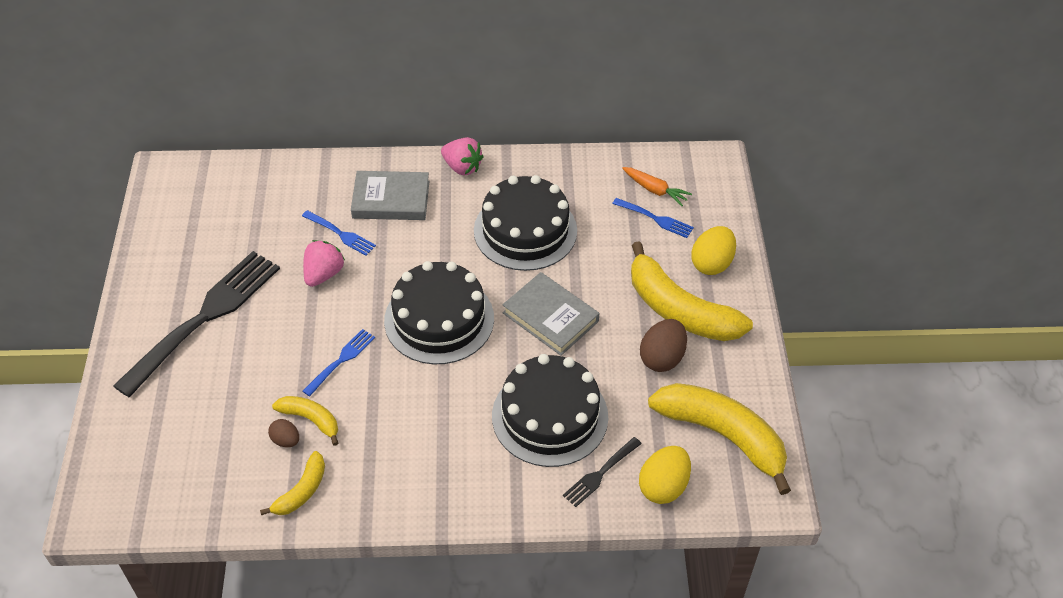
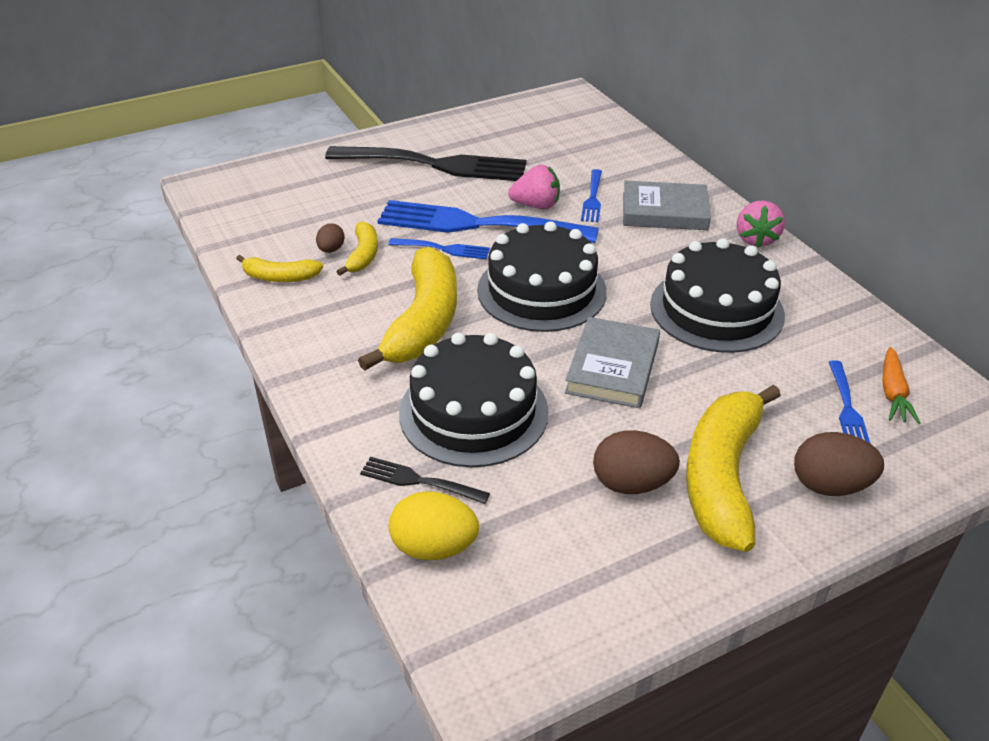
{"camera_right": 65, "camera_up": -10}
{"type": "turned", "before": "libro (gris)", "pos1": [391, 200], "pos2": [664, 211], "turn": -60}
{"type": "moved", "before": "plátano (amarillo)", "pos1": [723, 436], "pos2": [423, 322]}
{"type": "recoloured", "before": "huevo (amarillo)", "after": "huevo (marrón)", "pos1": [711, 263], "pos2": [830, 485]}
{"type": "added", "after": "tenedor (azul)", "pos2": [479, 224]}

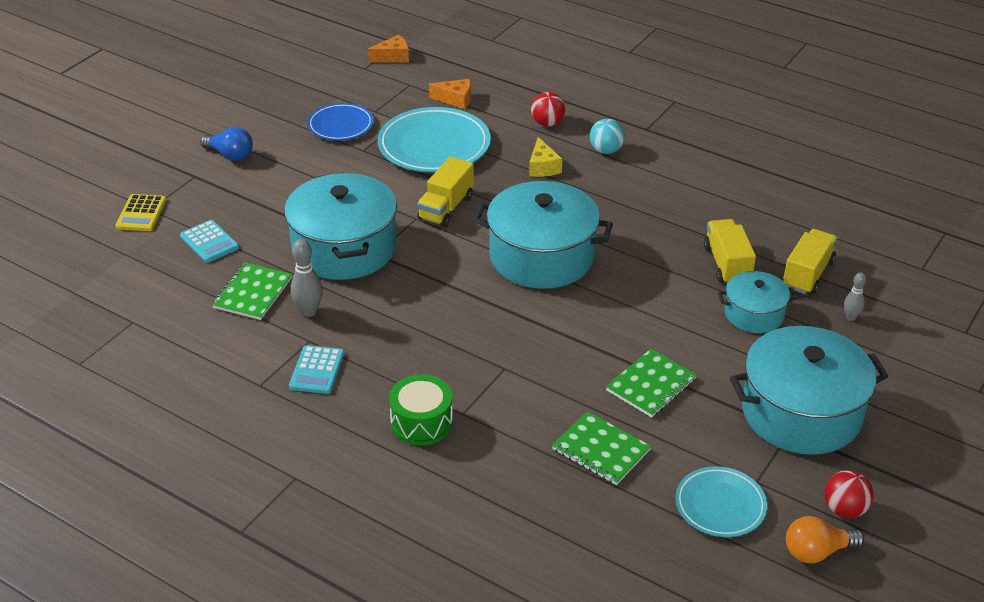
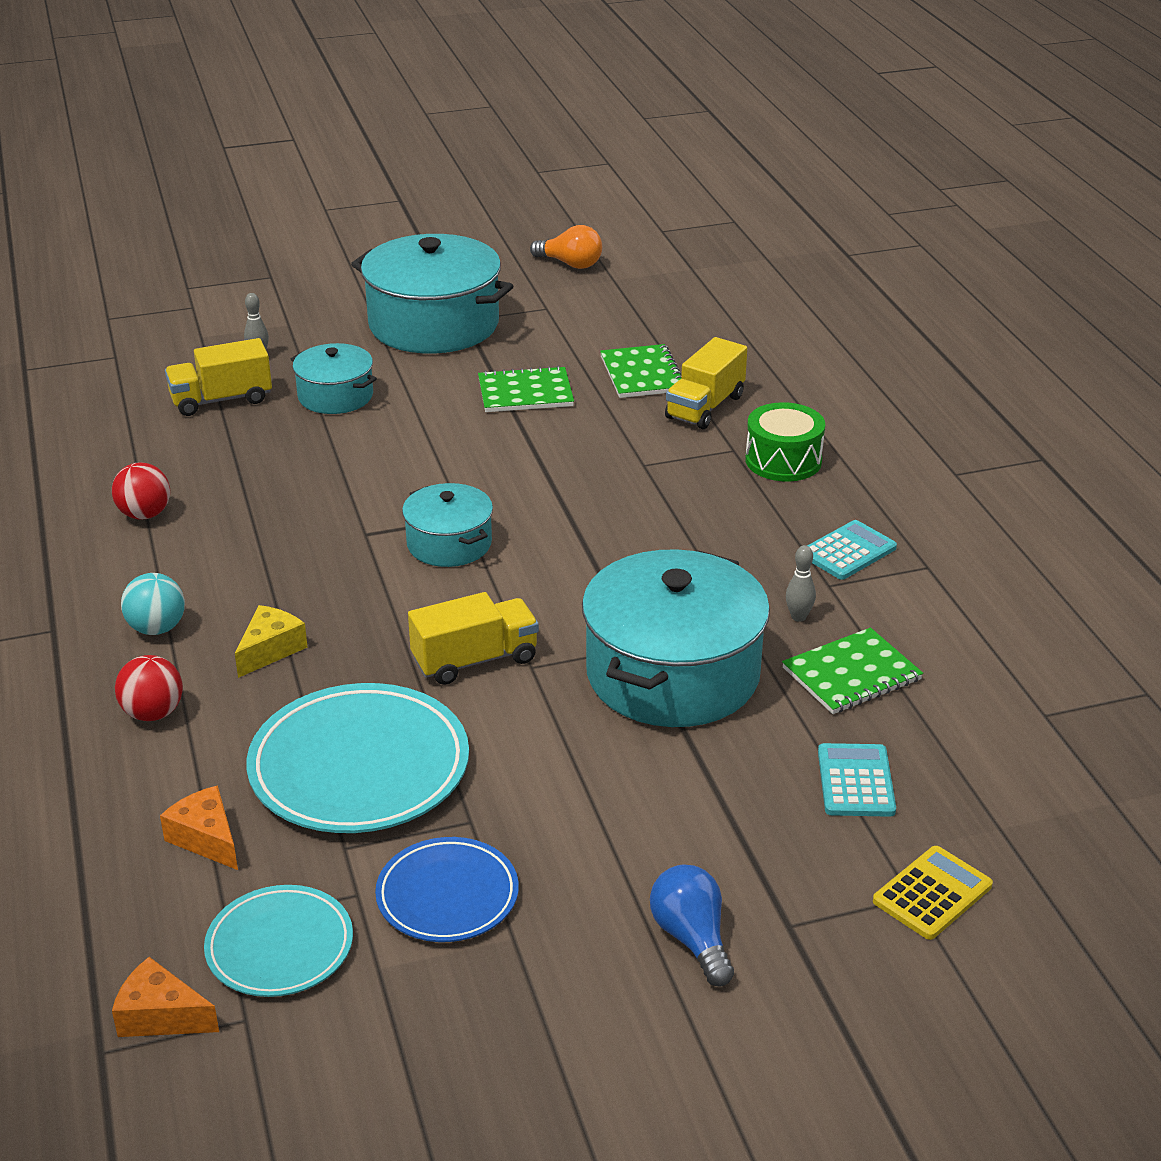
{"camera_right": -140, "camera_up": -5}
{"type": "resized", "before": "bolo (gris)", "pos1": [309, 311], "pos2": [798, 617], "scale": 0.63}
{"type": "resized", "before": "olla (turquesa)", "pos1": [541, 256], "pos2": [449, 543], "scale": 0.54}
{"type": "moved", "before": "plato (turquesa)", "pos1": [720, 505], "pos2": [280, 947]}
{"type": "moved", "before": "camión (amarillo)", "pos1": [727, 264], "pos2": [705, 407]}
{"type": "moved", "before": "pelota (rojo)", "pos1": [844, 509], "pos2": [145, 514]}

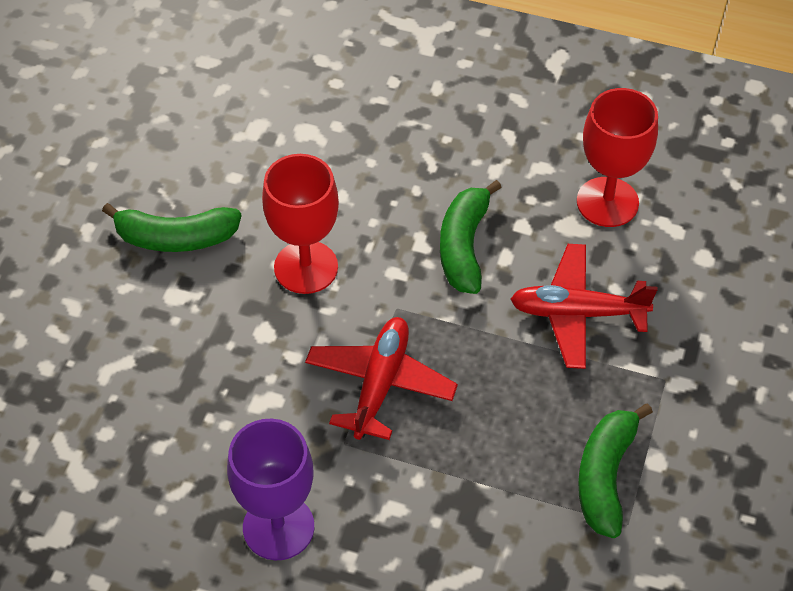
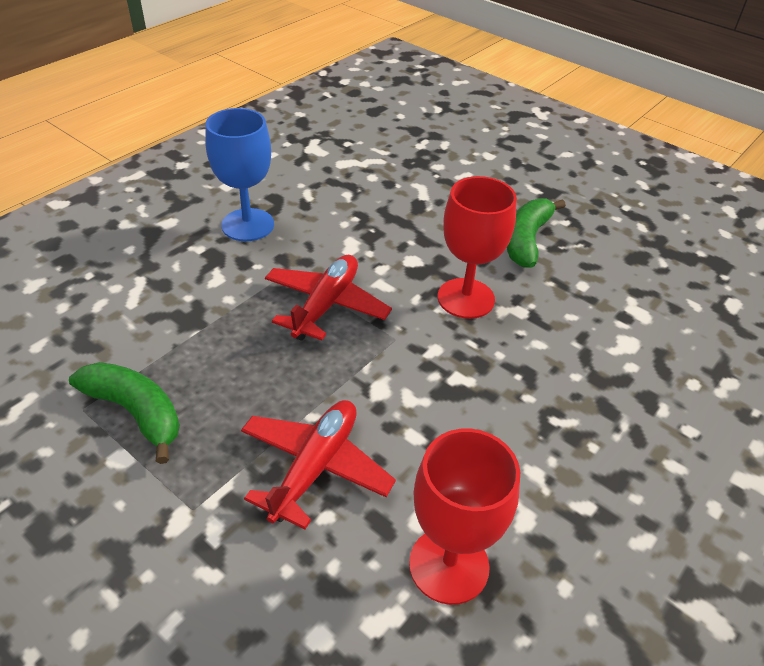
{"camera_right": 110, "camera_up": -10}
{"type": "recoloured", "before": "copa (morado)", "after": "copa (azul)", "pos1": [278, 527], "pos2": [248, 225]}
{"type": "turned", "before": "avión (rojo)", "pos1": [380, 384], "pos2": [326, 305], "turn": -105}
{"type": "removed", "before": "plátano (verde)", "pos1": [464, 246]}

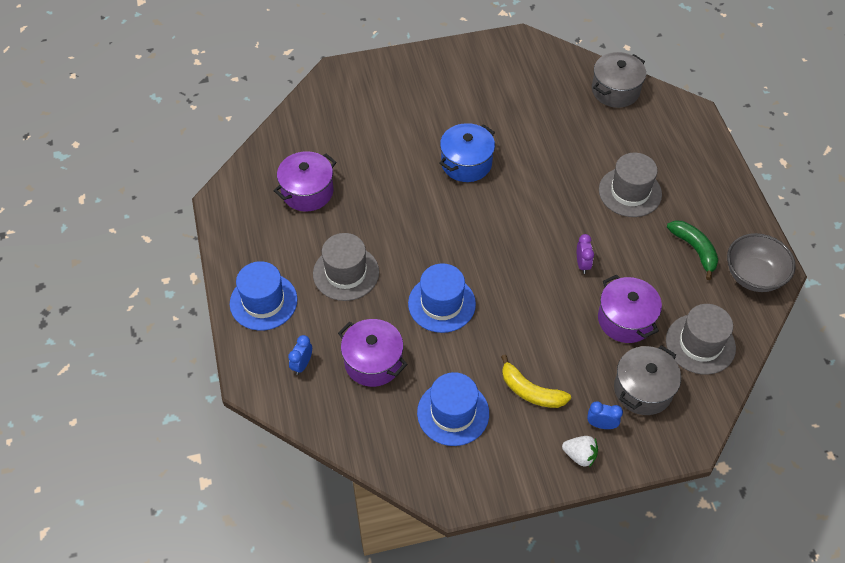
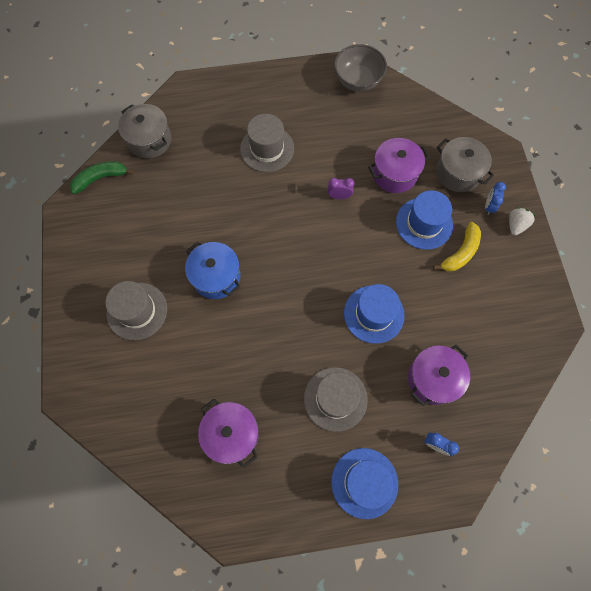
{"camera_right": -85, "camera_up": 15}
{"type": "moved", "before": "sombrero (azul)", "pos1": [453, 413], "pos2": [424, 223]}
{"type": "moved", "before": "sombrero (gris)", "pos1": [700, 344], "pos2": [137, 311]}
{"type": "moved", "before": "plátano (verde)", "pos1": [695, 249], "pos2": [100, 178]}

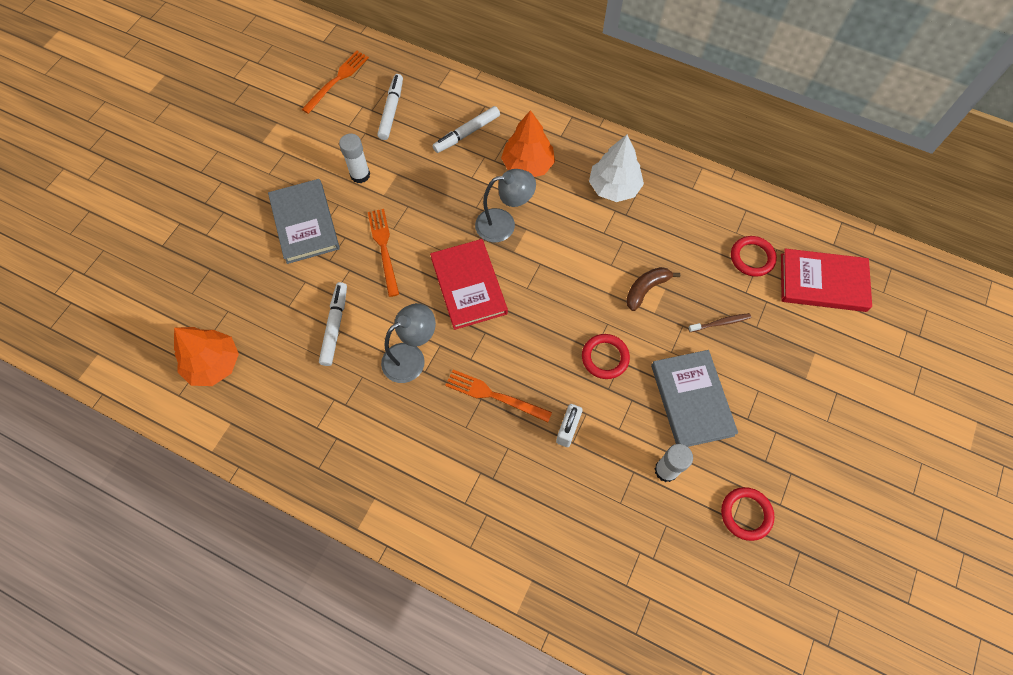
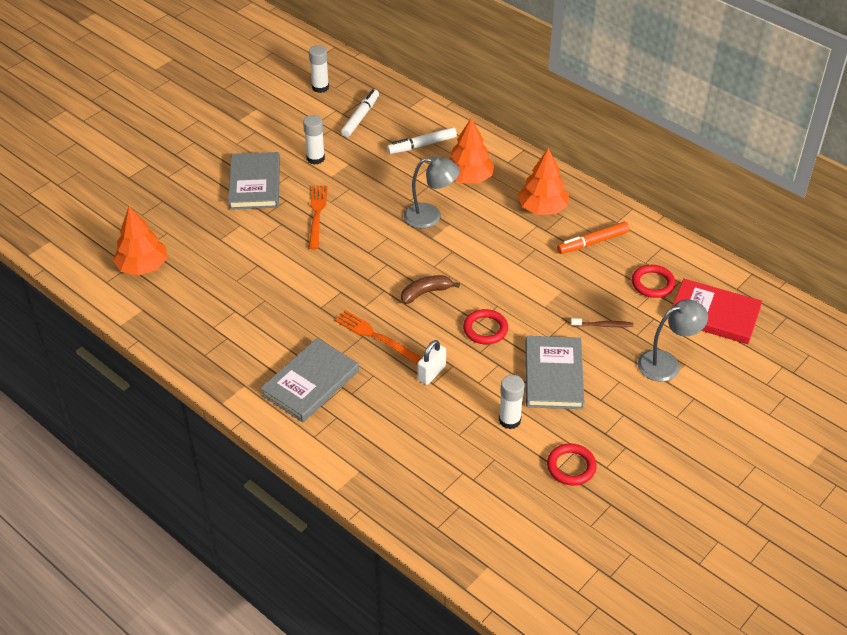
{"camera_right": 15, "camera_up": -20}
{"type": "replaced", "before": "tenedor (naranja)", "after": "barra de pegamento (blanco)", "pos1": [337, 80], "pos2": [320, 87]}
{"type": "removed", "before": "rotulador (blanco)", "pos1": [335, 326]}
{"type": "moved", "before": "lámpara (gris)", "pos1": [411, 357], "pos2": [667, 363]}
{"type": "removed", "before": "libro (rojo)", "pos1": [468, 286]}
{"type": "recoloured", "before": "árbol (blanco)", "after": "árbol (naranja)", "pos1": [614, 187], "pos2": [542, 208]}
{"type": "moved", "before": "plátano (marrón)", "pos1": [646, 289], "pos2": [425, 293]}
{"type": "added", "after": "libro (gris)", "pos2": [310, 383]}
{"type": "added", "after": "rotulador (naranja)", "pos2": [592, 242]}

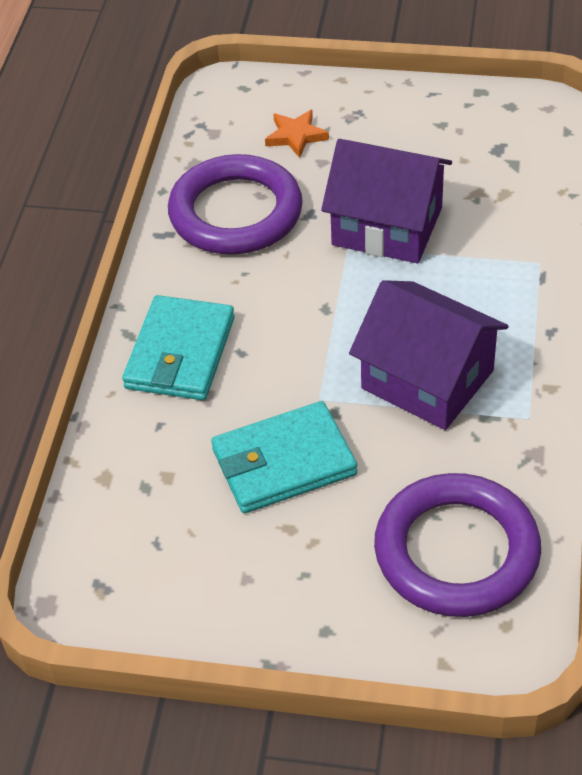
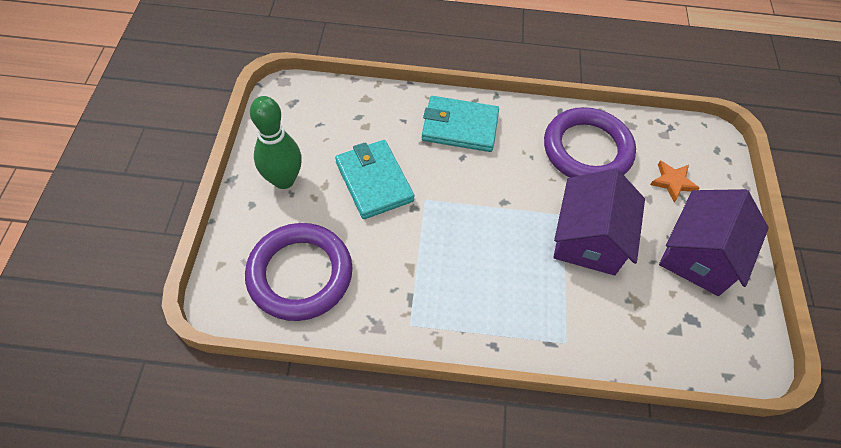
{"camera_right": 80, "camera_up": 10}
{"type": "moved", "before": "casa (morado)", "pos1": [427, 379], "pos2": [699, 255]}
{"type": "added", "after": "bolo (verde)", "pos2": [283, 180]}

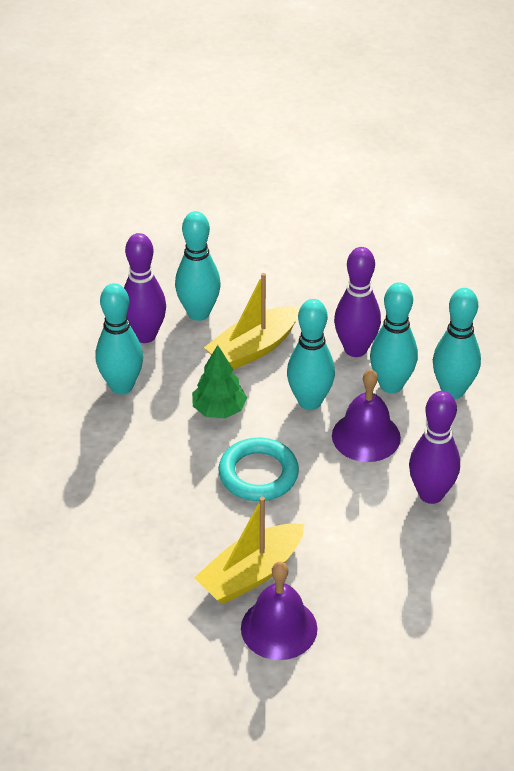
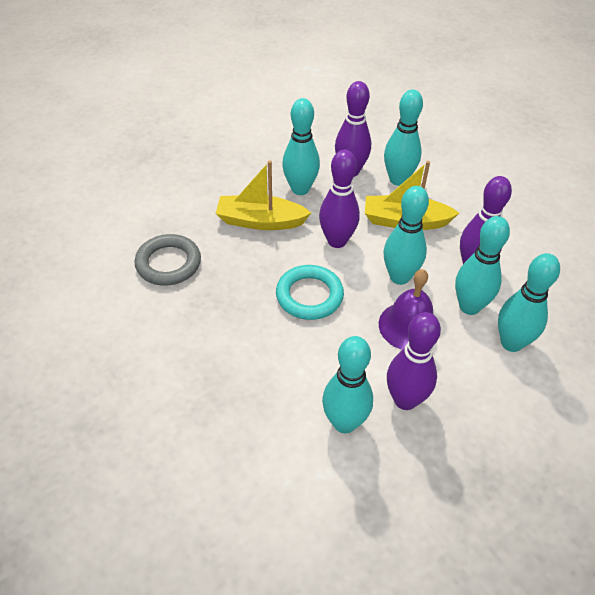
{"camera_right": 45, "camera_up": 5}
{"type": "replaced", "before": "árbol (verde)", "after": "bolo (morado)", "pos1": [219, 410], "pos2": [337, 241]}
{"type": "moved", "before": "barco (amarillo)", "pos1": [251, 574], "pos2": [260, 221]}
{"type": "removed", "before": "campana (morado)", "pos1": [279, 628]}
{"type": "added", "after": "anillo (gris)", "pos2": [168, 263]}
{"type": "added", "after": "bolo (turquesa)", "pos2": [344, 422]}

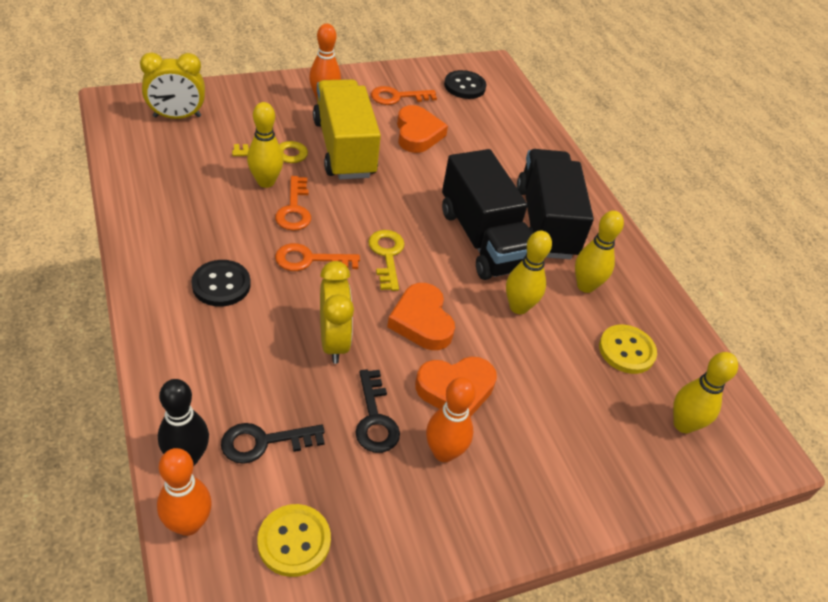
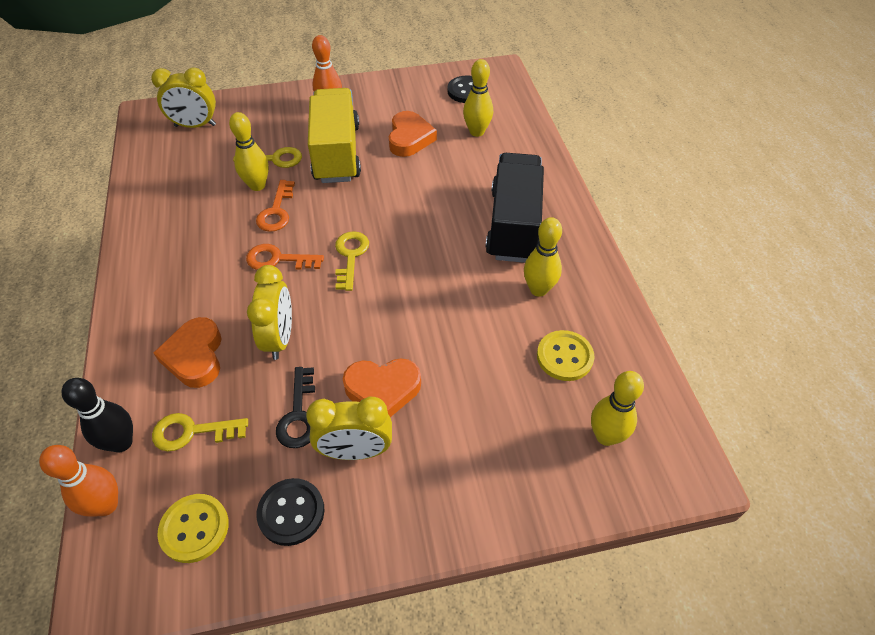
{"camera_right": 15, "camera_up": 5}
{"type": "moved", "before": "botón (negro)", "pos1": [221, 285], "pos2": [291, 512]}
{"type": "recoloured", "before": "llave (negro)", "after": "llave (amarillo)", "pos1": [264, 442], "pos2": [192, 432]}
{"type": "removed", "before": "llave (naranja)", "pos1": [397, 97]}
{"type": "moved", "before": "corazón (naranja)", "pos1": [422, 321], "pos2": [195, 356]}
{"type": "replaced", "before": "bolo (naranja)", "after": "despertador (amarillo)", "pos1": [444, 452], "pos2": [355, 451]}
{"type": "removed", "before": "camión (negro)", "pos1": [483, 239]}
{"type": "moved", "before": "bolo (amarillo)", "pos1": [518, 307], "pos2": [477, 132]}

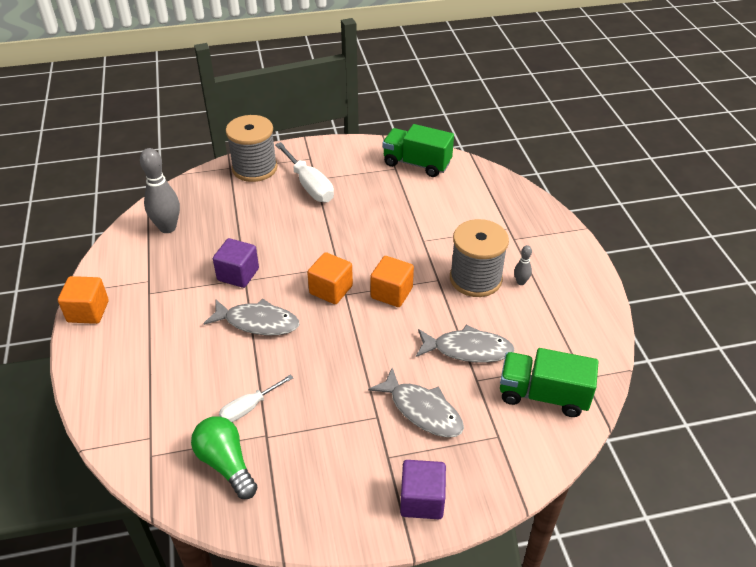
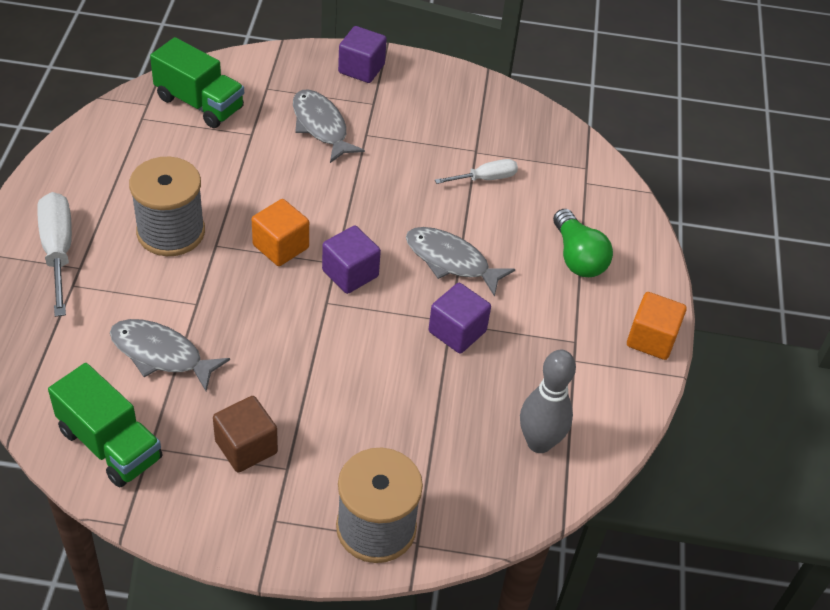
{"camera_right": -165, "camera_up": 5}
{"type": "moved", "before": "bombilla (verde)", "pos1": [226, 464], "pos2": [577, 257]}
{"type": "moved", "before": "destornillador (blanco)", "pos1": [309, 185], "pos2": [58, 251]}
{"type": "recoloured", "before": "cubo (naranja)", "after": "cubo (morado)", "pos1": [331, 290], "pos2": [350, 273]}
{"type": "moved", "before": "pez (gris)", "pos1": [468, 349], "pos2": [161, 354]}
{"type": "removed", "before": "bolo (gris)", "pos1": [520, 282]}
{"type": "added", "after": "cubo (marrón)", "pos2": [246, 447]}

